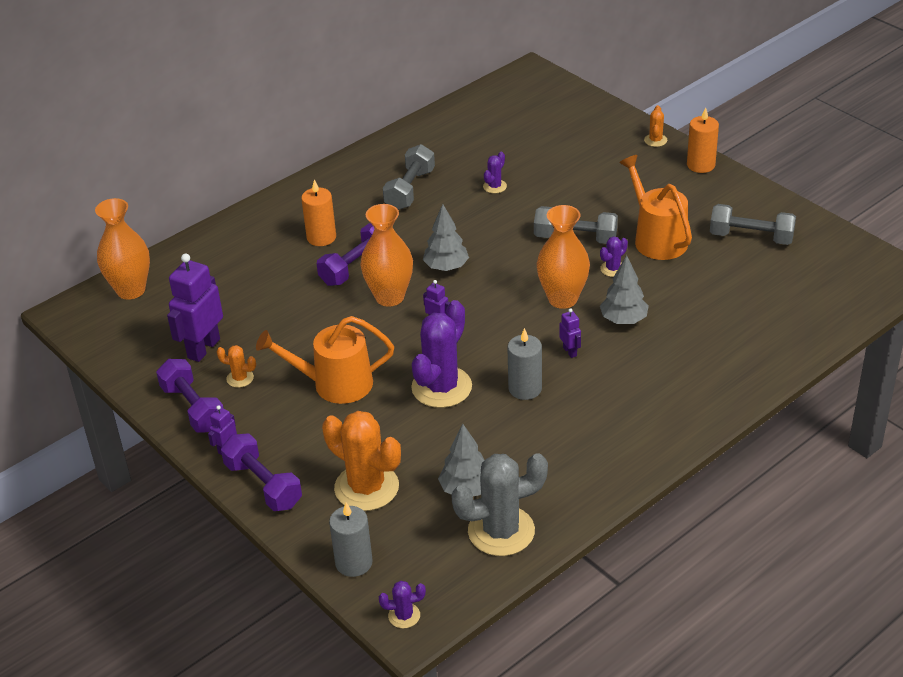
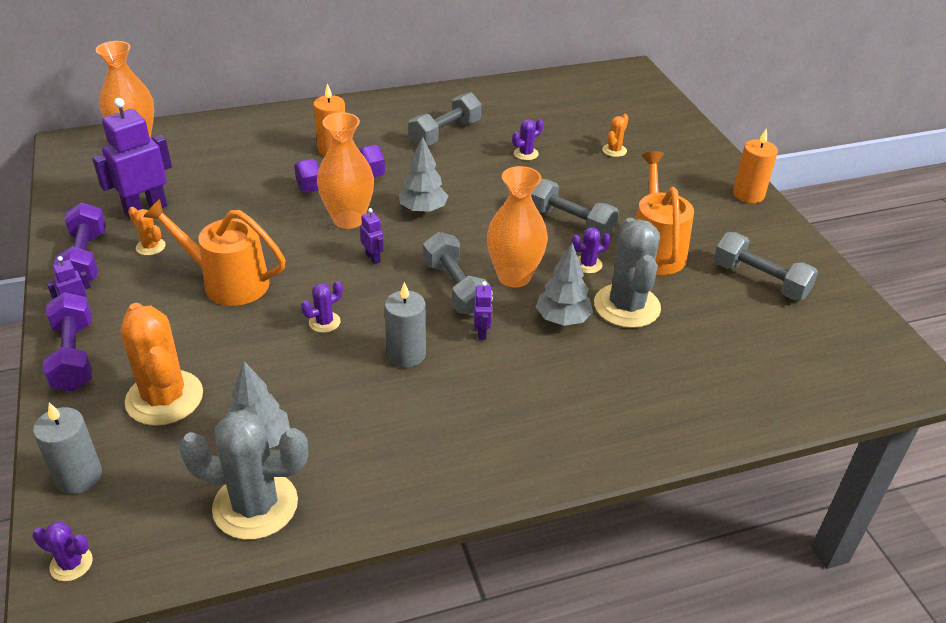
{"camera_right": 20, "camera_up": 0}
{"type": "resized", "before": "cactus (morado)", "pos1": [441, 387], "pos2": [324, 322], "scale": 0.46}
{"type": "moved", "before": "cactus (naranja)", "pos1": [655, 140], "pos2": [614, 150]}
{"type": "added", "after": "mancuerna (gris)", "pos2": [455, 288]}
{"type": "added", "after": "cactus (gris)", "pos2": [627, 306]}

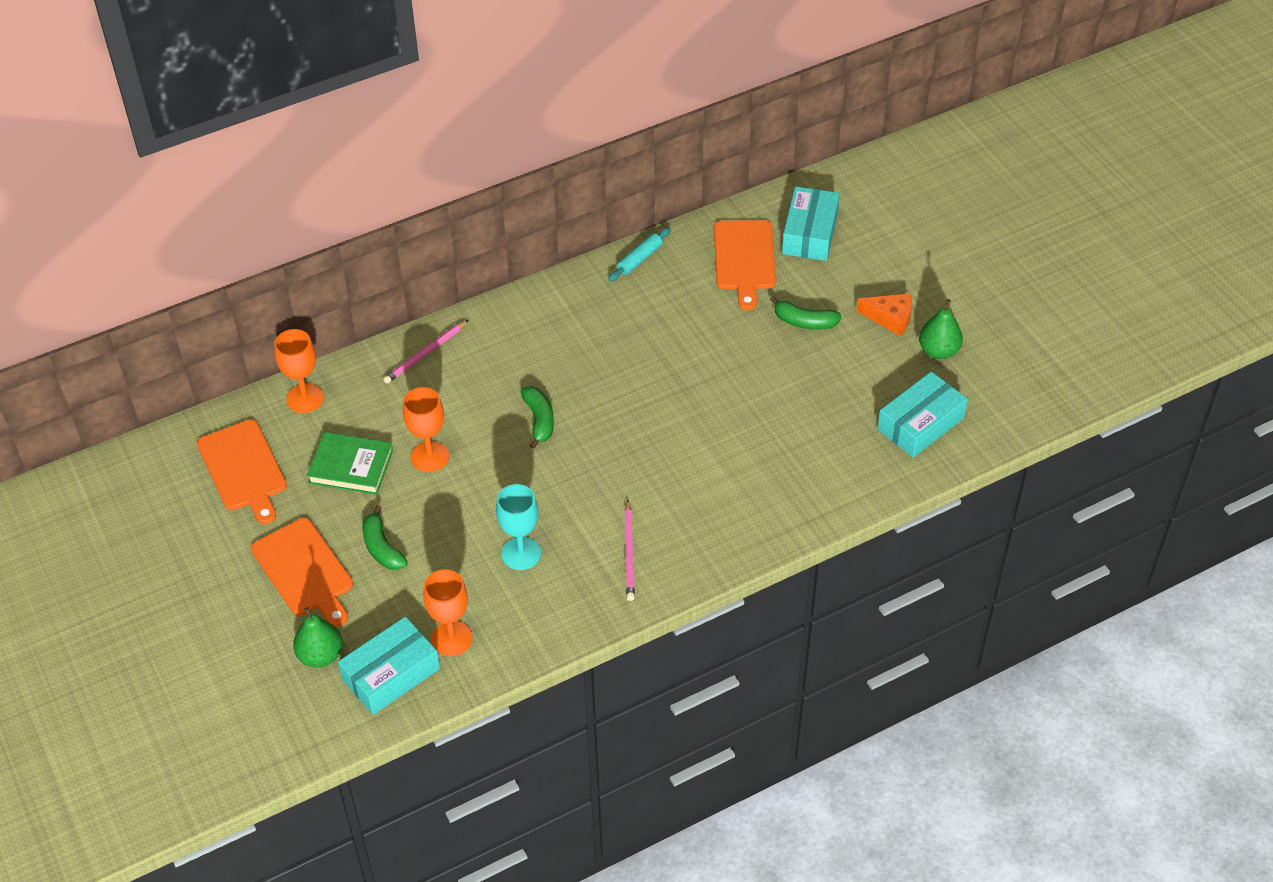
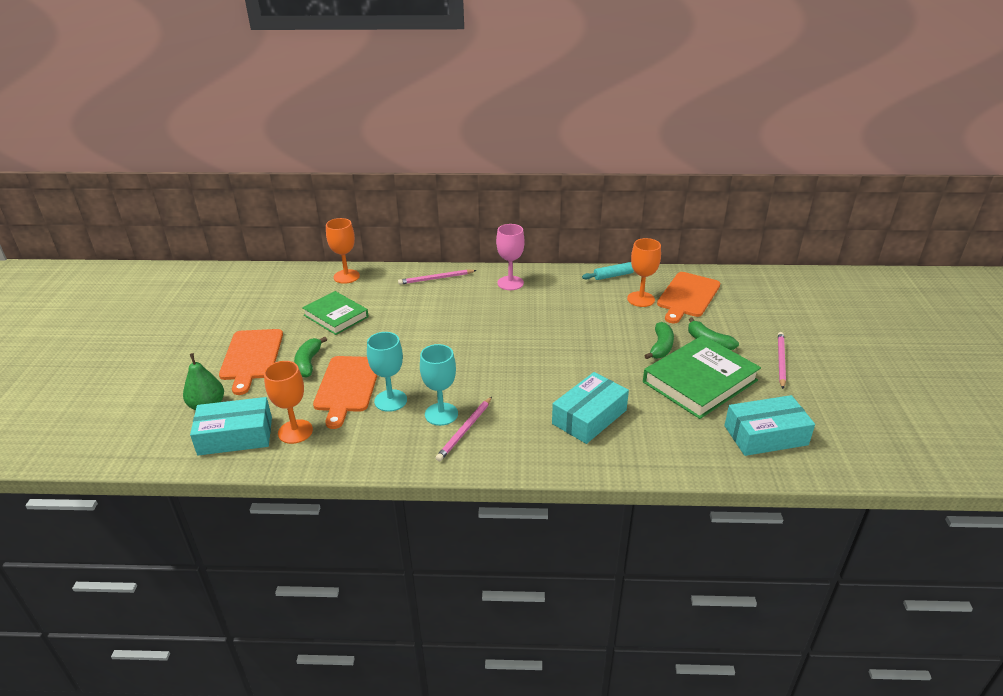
{"camera_right": 30, "camera_up": -15}
{"type": "moved", "before": "tabla de cortar (naranja)", "pos1": [243, 469], "pos2": [347, 386]}
{"type": "moved", "before": "copa (naranja)", "pos1": [430, 457], "pos2": [641, 299]}
{"type": "moved", "before": "plátano (verde)", "pos1": [539, 420], "pos2": [661, 347]}
{"type": "moved", "before": "caja (turquesa)", "pos1": [809, 233], "pos2": [589, 417]}
{"type": "replaced", "before": "queso (naranja)", "after": "lápiz (rosa)", "pos1": [890, 318], "pos2": [780, 361]}
{"type": "removed", "before": "pera (verde)", "pos1": [938, 351]}
{"type": "added", "after": "copa (turquesa)", "pos2": [441, 414]}
{"type": "added", "after": "copa (rosa)", "pos2": [510, 283]}
{"type": "added", "after": "libro (verde)", "pos2": [699, 381]}

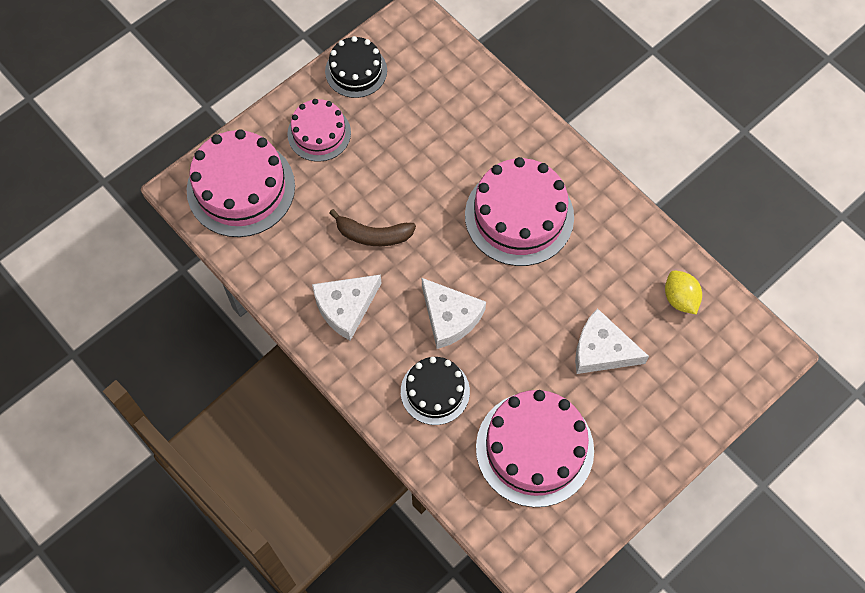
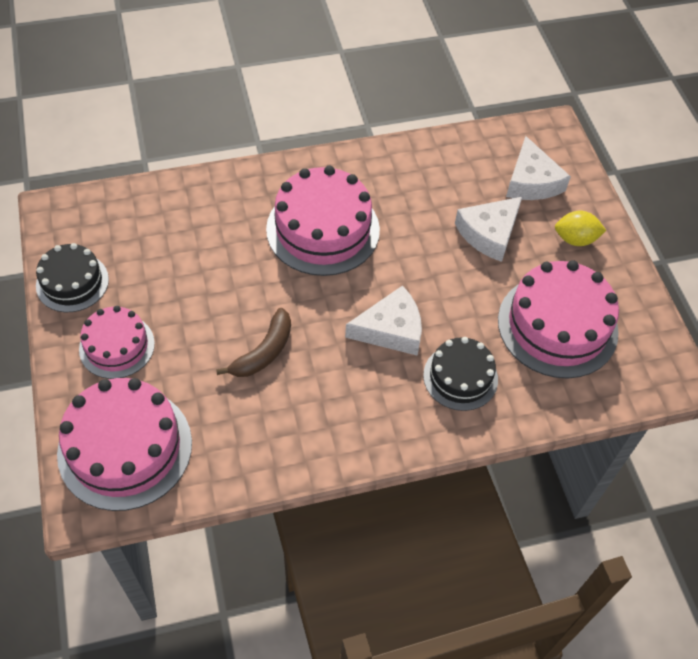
{"camera_right": -65, "camera_up": -10}
{"type": "moved", "before": "queso (blanco)", "pos1": [346, 307], "pos2": [531, 181]}
{"type": "moved", "before": "limón (amarillo)", "pos1": [680, 298], "pos2": [575, 239]}

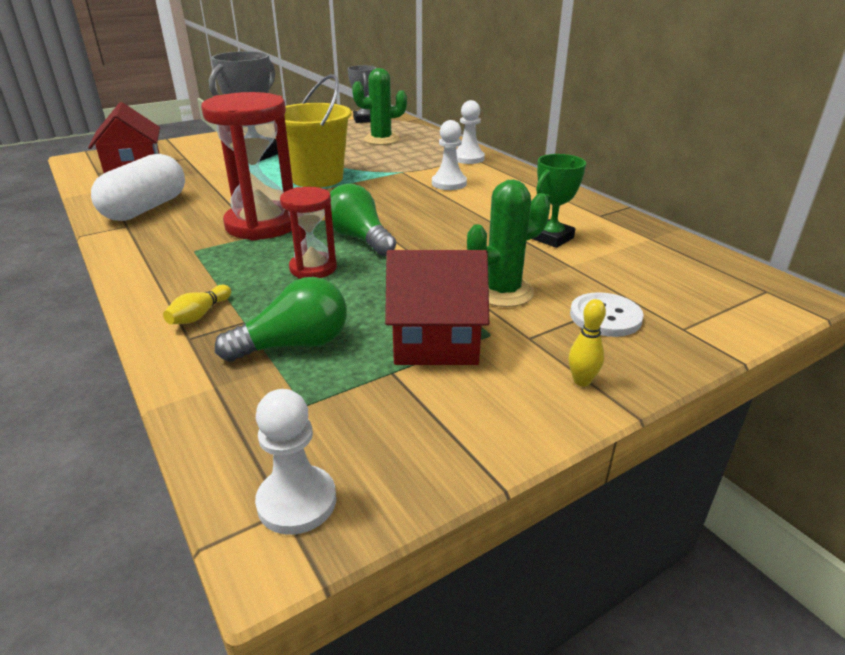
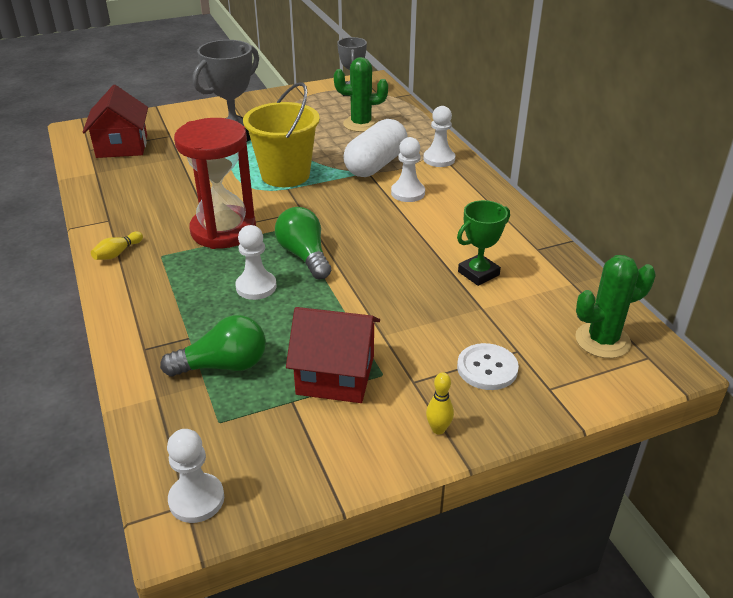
{"camera_right": 10, "camera_up": 5}
{"type": "moved", "before": "cápsula (blanco)", "pos1": [146, 208], "pos2": [375, 165]}
{"type": "moved", "before": "bolo (amarillo)", "pos1": [199, 315], "pos2": [117, 253]}
{"type": "replaced", "before": "reloj de arena (rojo)", "after": "peón (blanco)", "pos1": [313, 268], "pos2": [256, 287]}
{"type": "moved", "before": "cactus (verde)", "pos1": [503, 292], "pos2": [602, 340]}

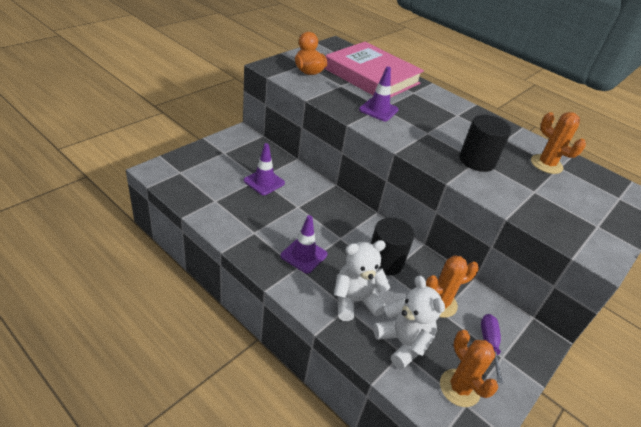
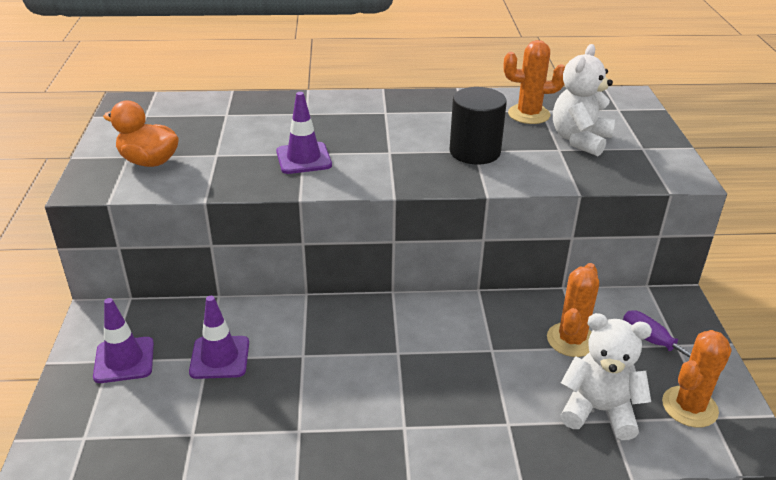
{"camera_right": -40, "camera_up": -5}
{"type": "moved", "before": "cono de tráfico (morado)", "pos1": [304, 255], "pos2": [124, 360]}
{"type": "removed", "before": "libro (rosa)", "pos1": [372, 76]}
{"type": "moved", "before": "osito (blanco)", "pos1": [355, 301], "pos2": [580, 140]}
{"type": "removed", "before": "cilindro (negro)", "pos1": [385, 261]}
{"type": "turned", "before": "cactus (naranja)", "pos1": [459, 388], "pos2": [689, 407], "turn": -60}

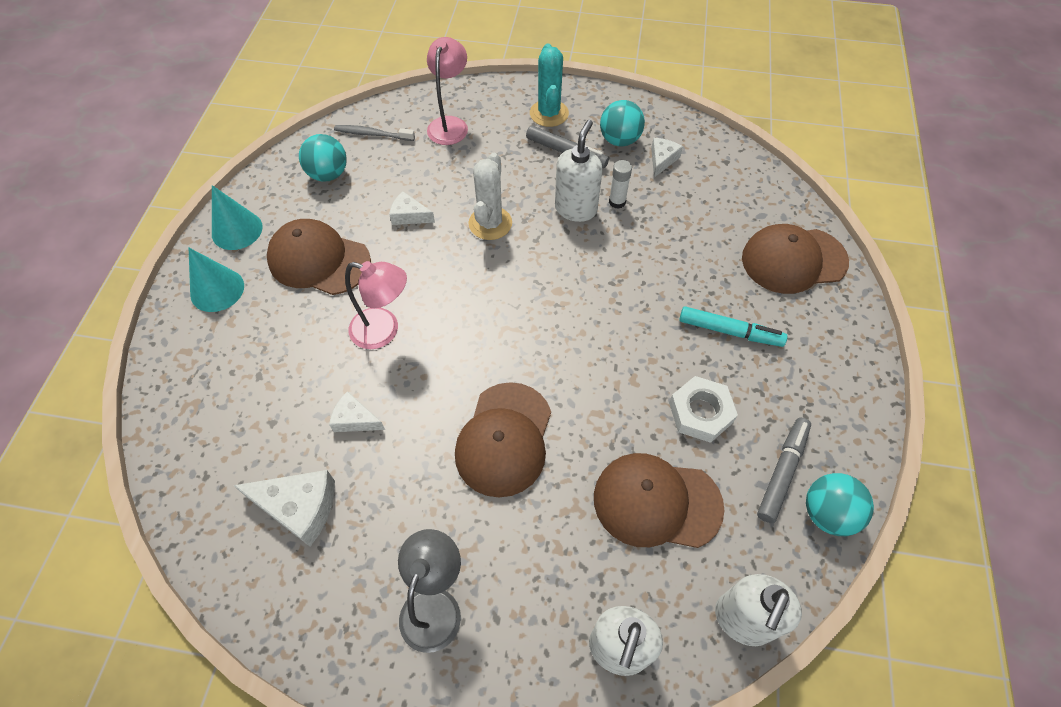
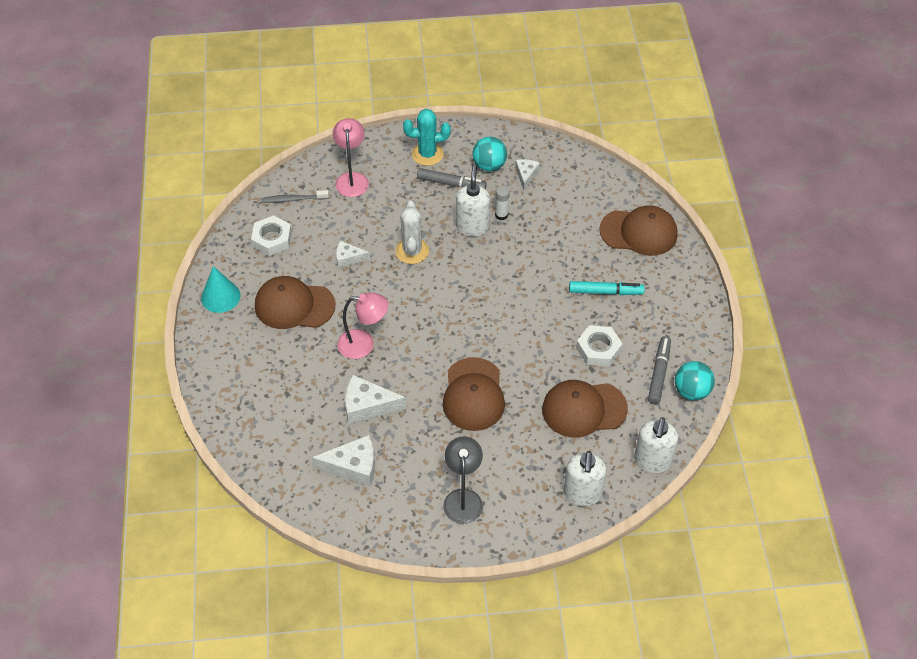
{"camera_right": -15, "camera_up": -5}
{"type": "removed", "before": "cono (turquesa)", "pos1": [217, 290]}
{"type": "replaced", "before": "pelota (turquesa)", "after": "tuerca (blanco)", "pos1": [328, 174], "pos2": [272, 239]}
{"type": "resized", "before": "queso (blanco)", "pos1": [355, 419], "pos2": [367, 405], "scale": 1.65}
{"type": "turned", "before": "cactus (turquesa)", "pos1": [549, 113], "pos2": [427, 154], "turn": -75}
{"type": "turned", "before": "gorra (marrón)", "pos1": [793, 260], "pos2": [639, 232], "turn": -150}

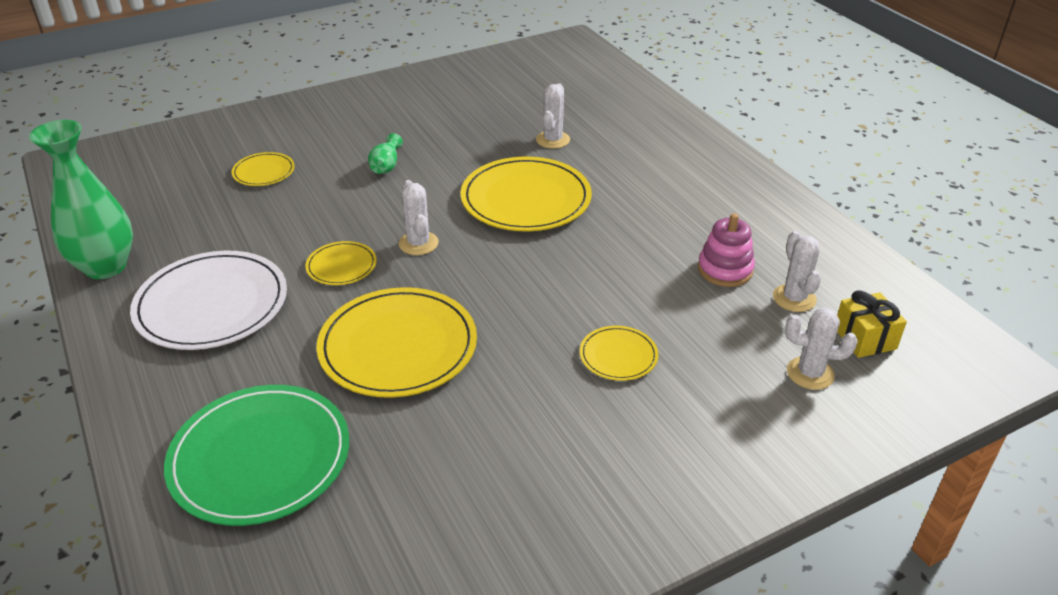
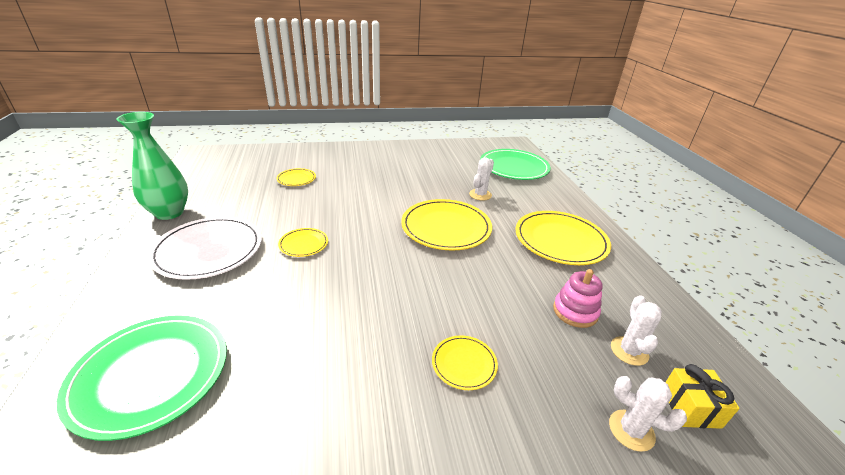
{"camera_right": 15, "camera_up": -5}
{"type": "moved", "before": "plato (amarillo)", "pos1": [398, 346], "pos2": [560, 240]}
{"type": "removed", "before": "florero (verde)", "pos1": [386, 165]}
{"type": "removed", "before": "cactus (blanco)", "pos1": [418, 243]}
{"type": "added", "after": "plato (verde)", "pos2": [514, 167]}

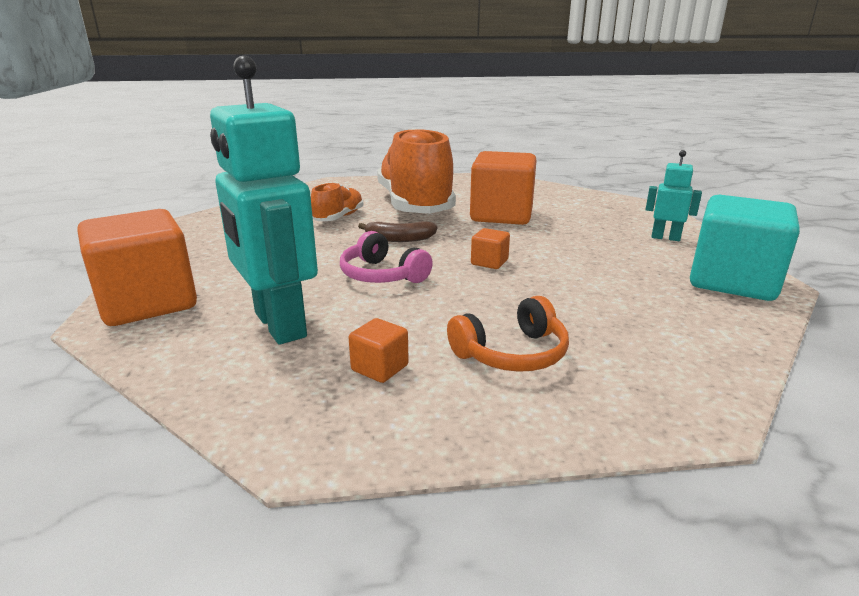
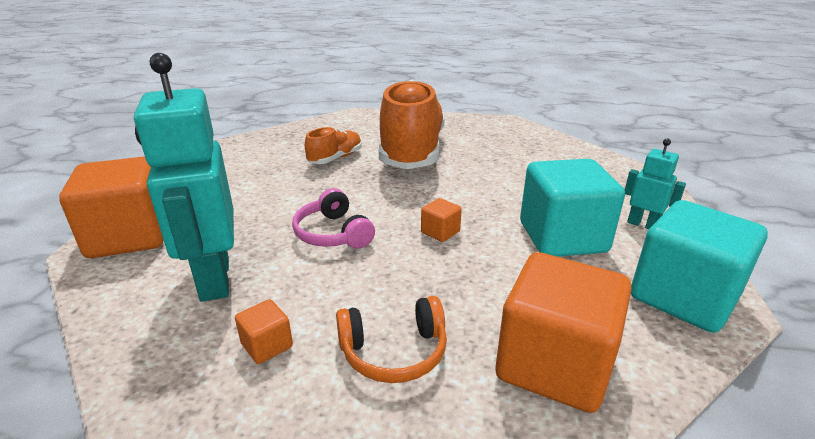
{"camera_right": 15, "camera_up": 5}
{"type": "removed", "before": "plátano (marrón)", "pos1": [399, 239]}
{"type": "moved", "before": "cubo (naranja)", "pos1": [501, 215], "pos2": [554, 364]}
{"type": "added", "after": "cubo (turquesa)", "pos2": [562, 237]}

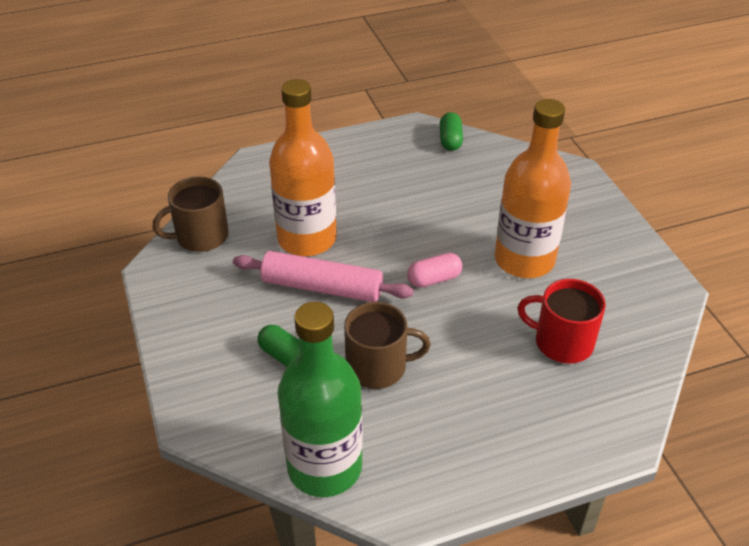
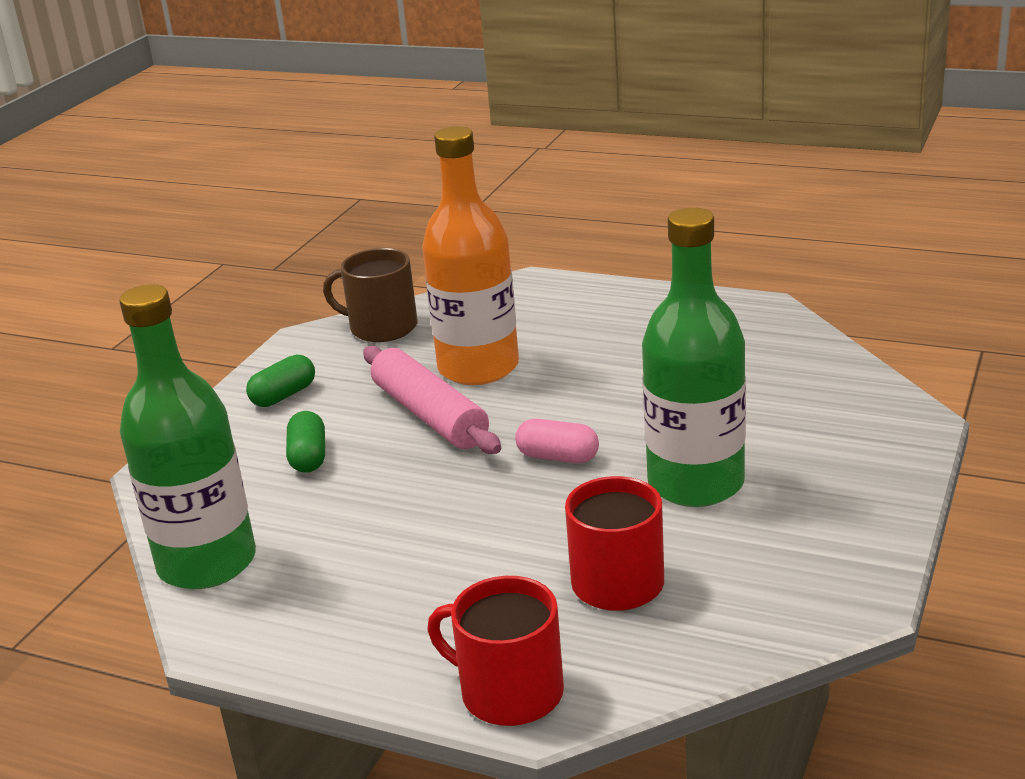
{"camera_right": 45, "camera_up": -15}
{"type": "removed", "before": "taza (marrón)", "pos1": [378, 367]}
{"type": "moved", "before": "cápsula (verde)", "pos1": [450, 140], "pos2": [284, 395]}
{"type": "recoloured", "before": "botella (naranja)", "after": "botella (verde)", "pos1": [524, 260], "pos2": [695, 483]}
{"type": "added", "after": "taza (rojo)", "pos2": [509, 692]}

